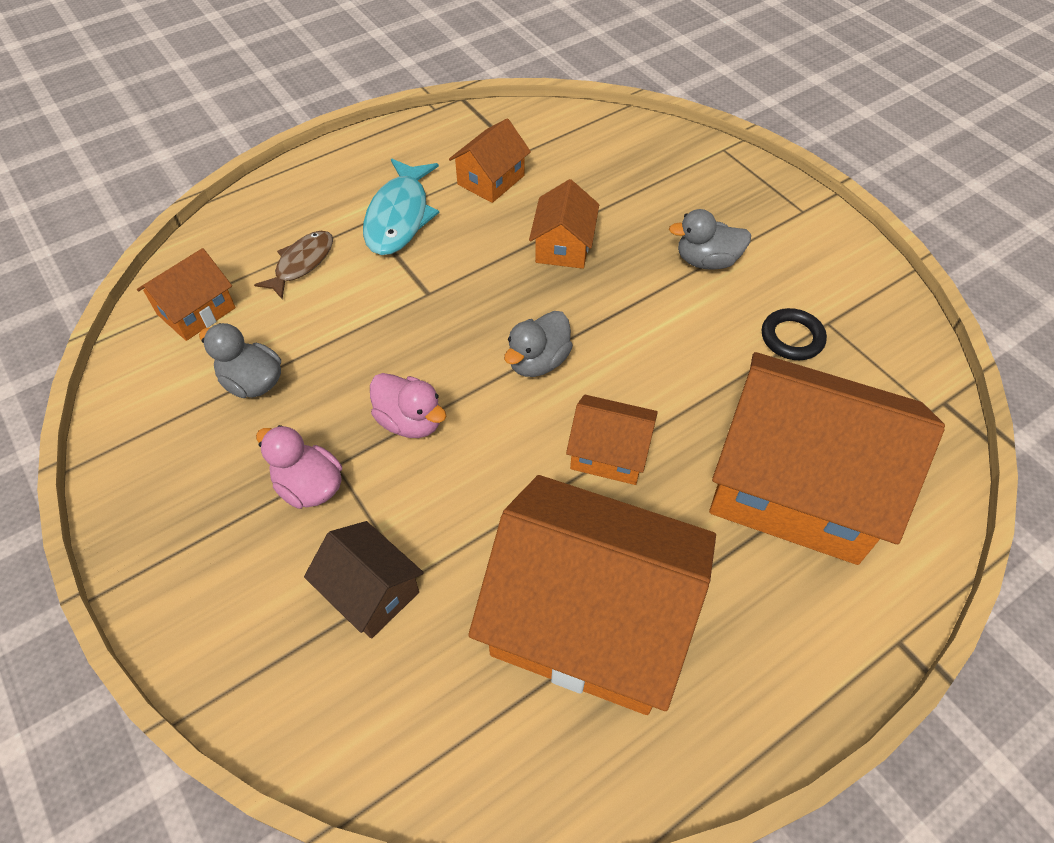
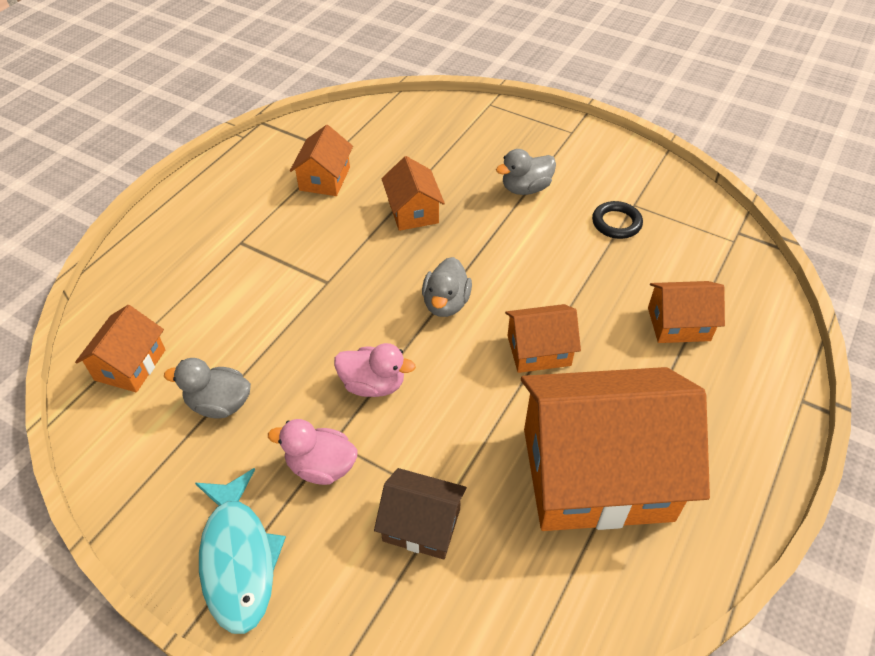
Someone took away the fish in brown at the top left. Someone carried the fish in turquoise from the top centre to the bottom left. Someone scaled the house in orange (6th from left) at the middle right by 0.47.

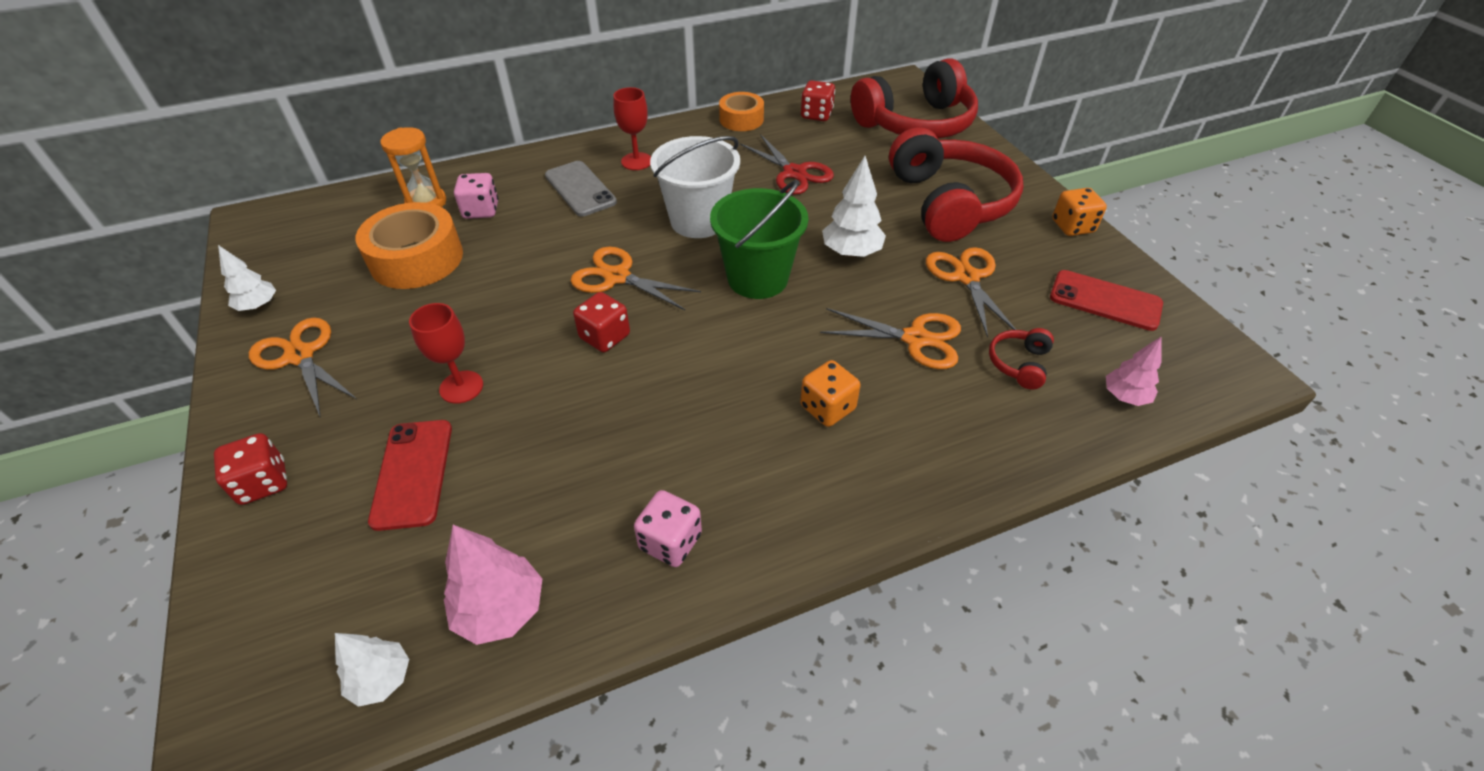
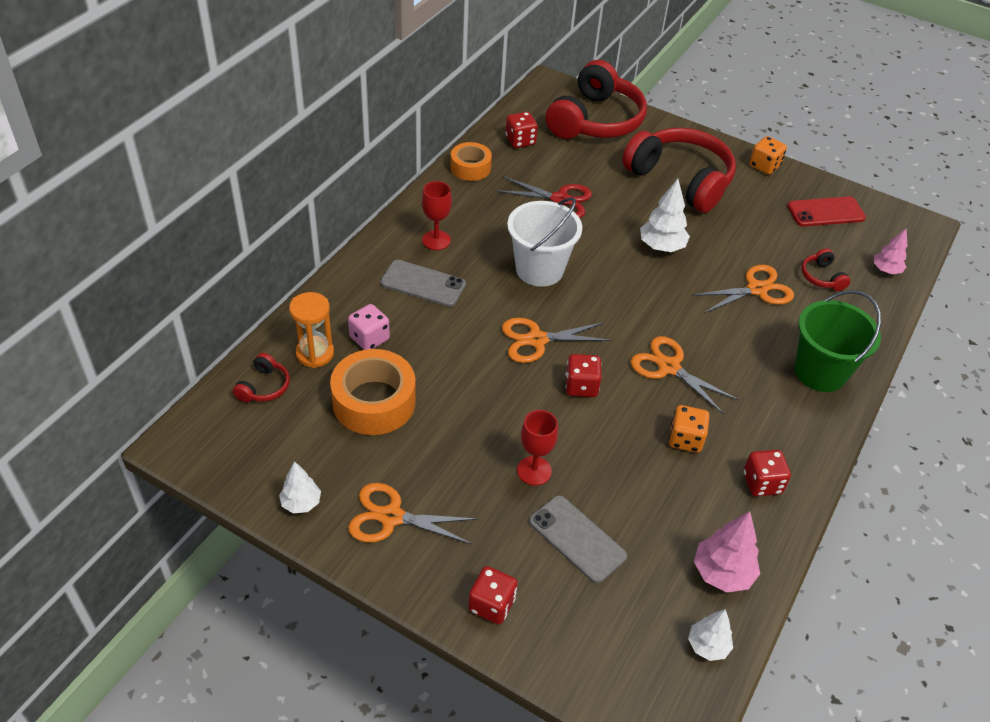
Someone repainted the phone in red (1st from left) at the middle left, which became the phone in grey (2nd from left) at the bottom centre. Someone repainted the dice in pink (2nd from left) at the bottom centre, which became the dice in red (4th from left) at the middle right. Someone carried the bucket in green from the top centre to the middle right. Someone carried the dice in orange (1st from left) from the centre to the middle right. Someone carried the scissors in orange (4th from left in the first image) from the centre to the middle right. Someone put down the headphones in red (1st from left) at the middle left.

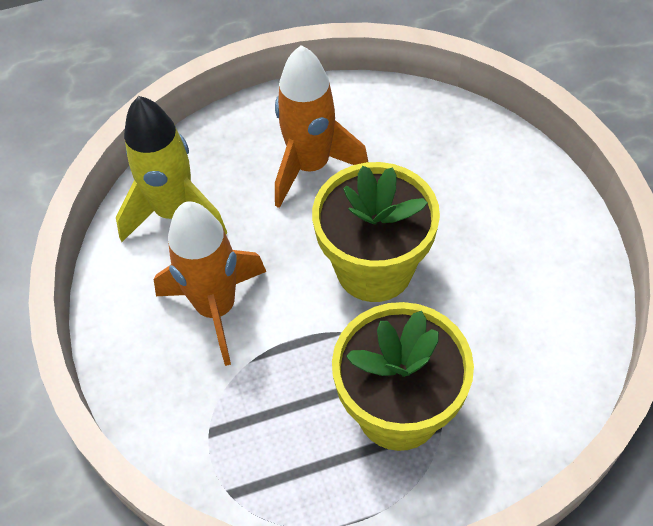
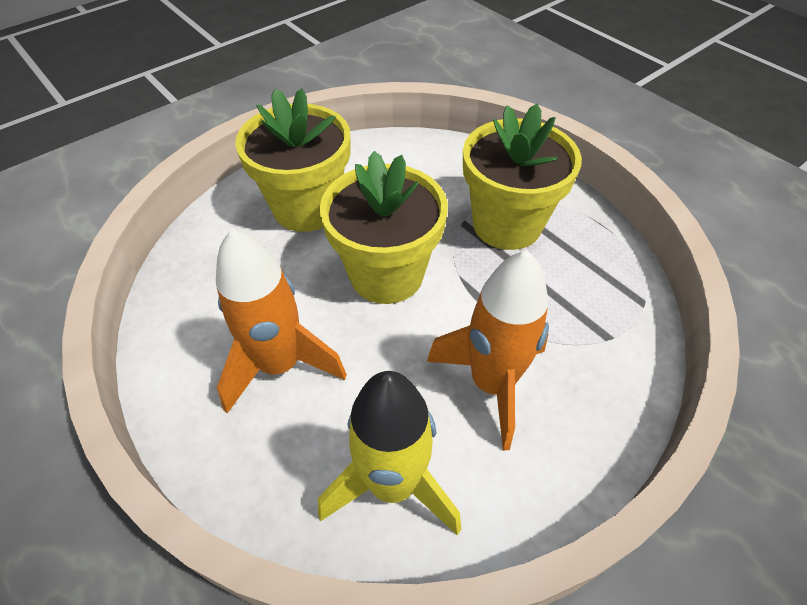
Someone put down the flower pot in yellow (1st from left) at the top centre.

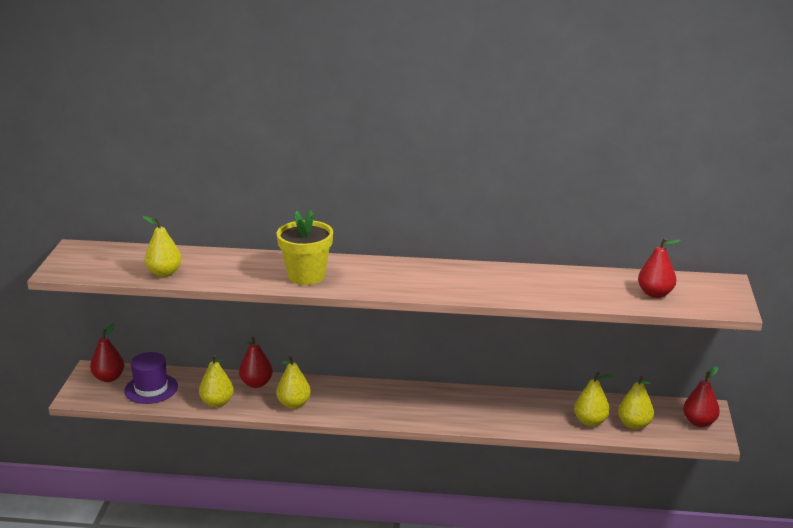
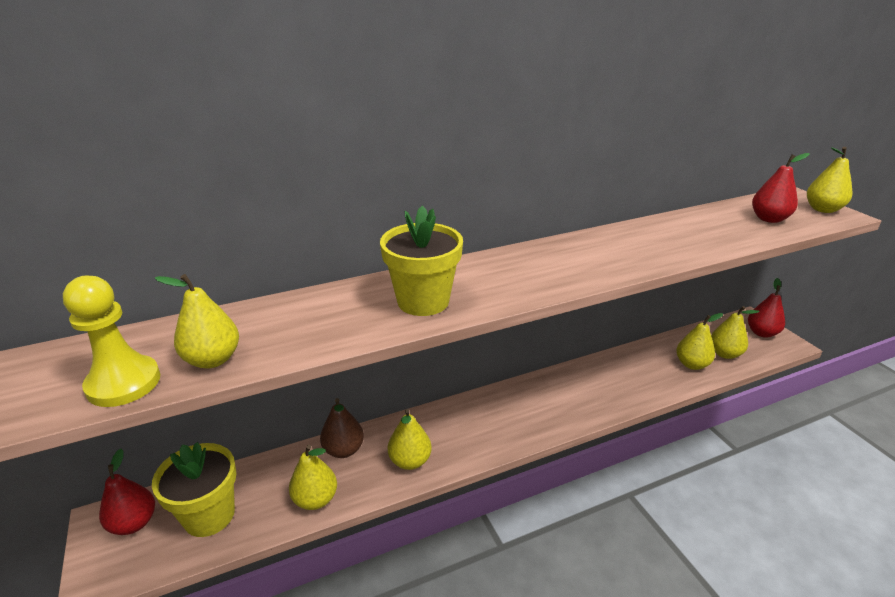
Someone swapped the hat in purple at the bottom left for the flower pot in yellow (1st from left) at the bottom left. Someone repainted the pear in red (2nd from left) at the bottom left, which became the pear in brown at the bottom centre. Someone put down the pawn in yellow at the middle left. Someone put down the pear in yellow (6th from left) at the top right.

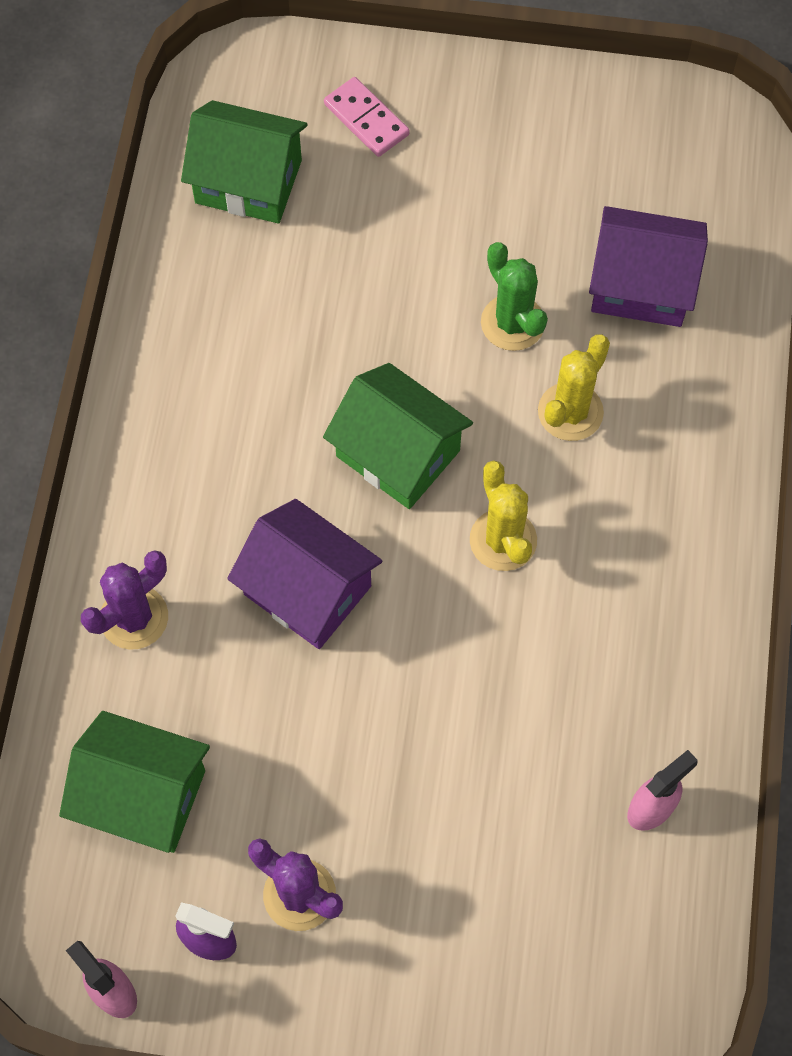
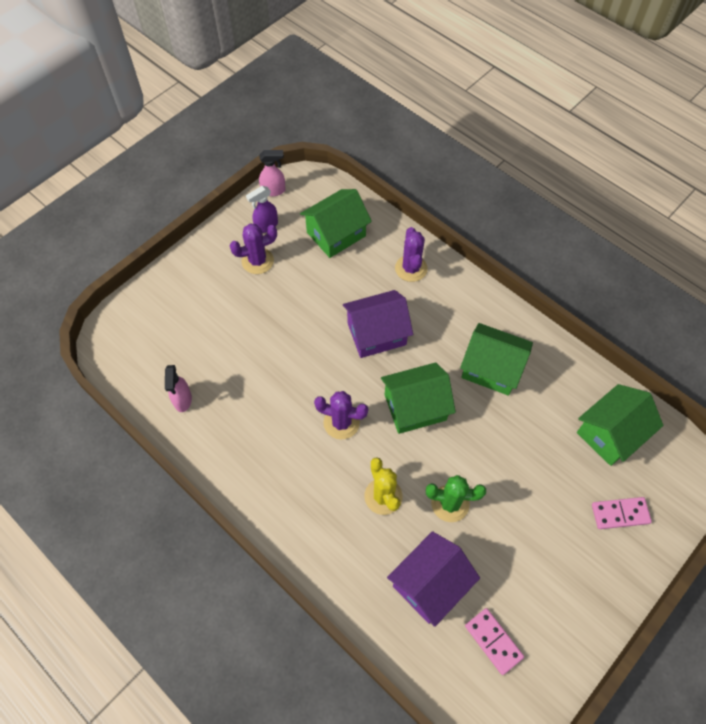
Someone repainted the cactus in yellow (1st from left) at the centre, which became the cactus in purple (2nd from left) at the centre. Someone put down the house in green (3rd from left) at the middle right. Someone put down the domino in pink (1st from left) at the bottom right.

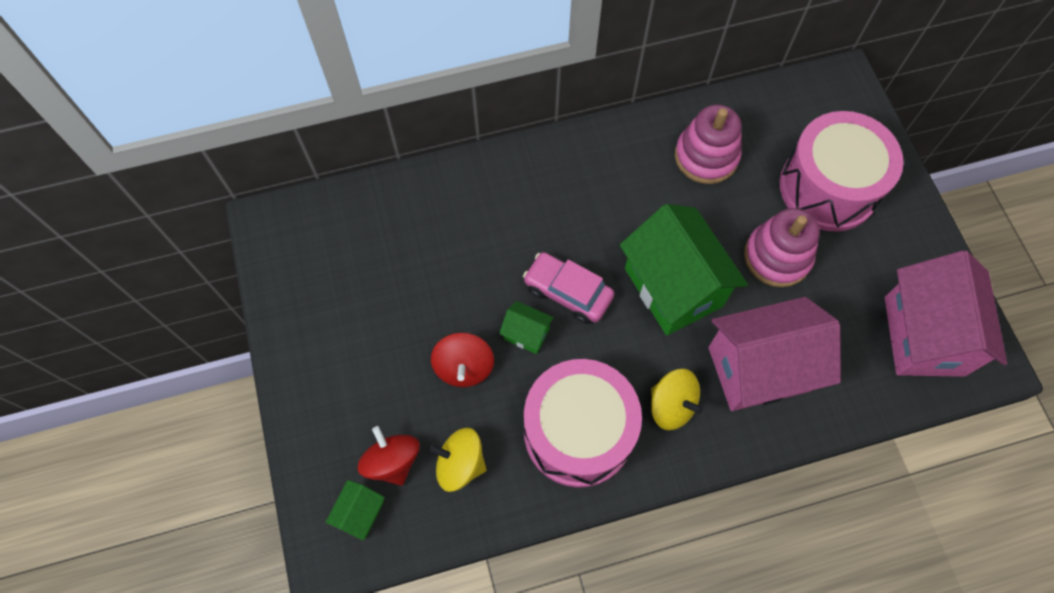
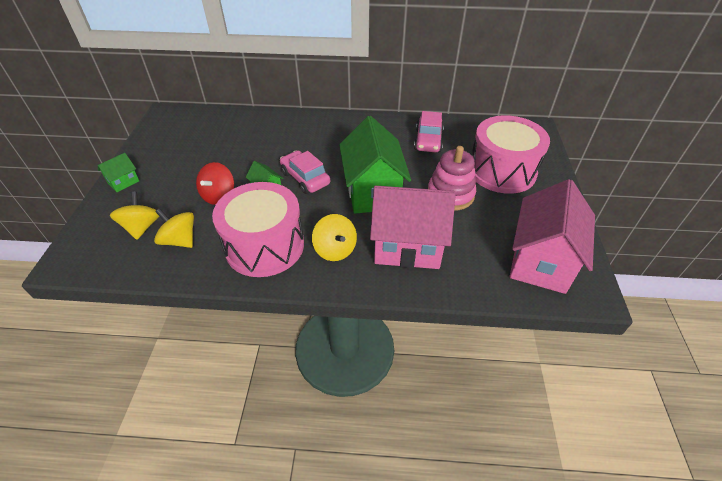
Someone carried the house in green (1st from left) from the bottom centre to the middle left. Someone repainted the spinning top in red (1st from left) at the bottom centre, which became the spinning top in yellow (1st from left) at the middle left. Someone swapped the stacking toy in pink (1st from left) at the top right for the car in pink (2nd from left) at the top centre.

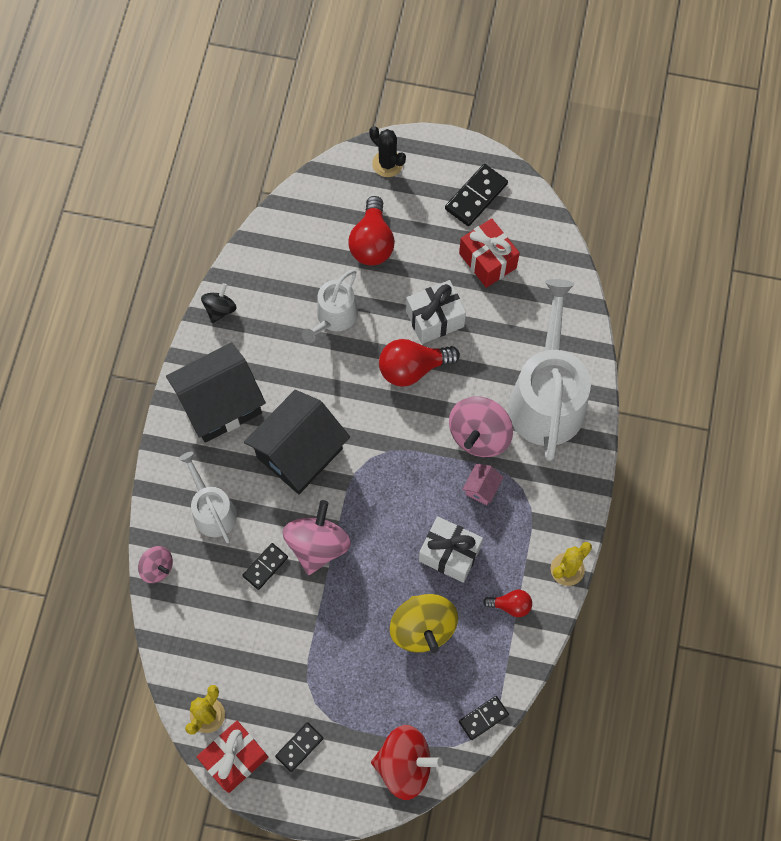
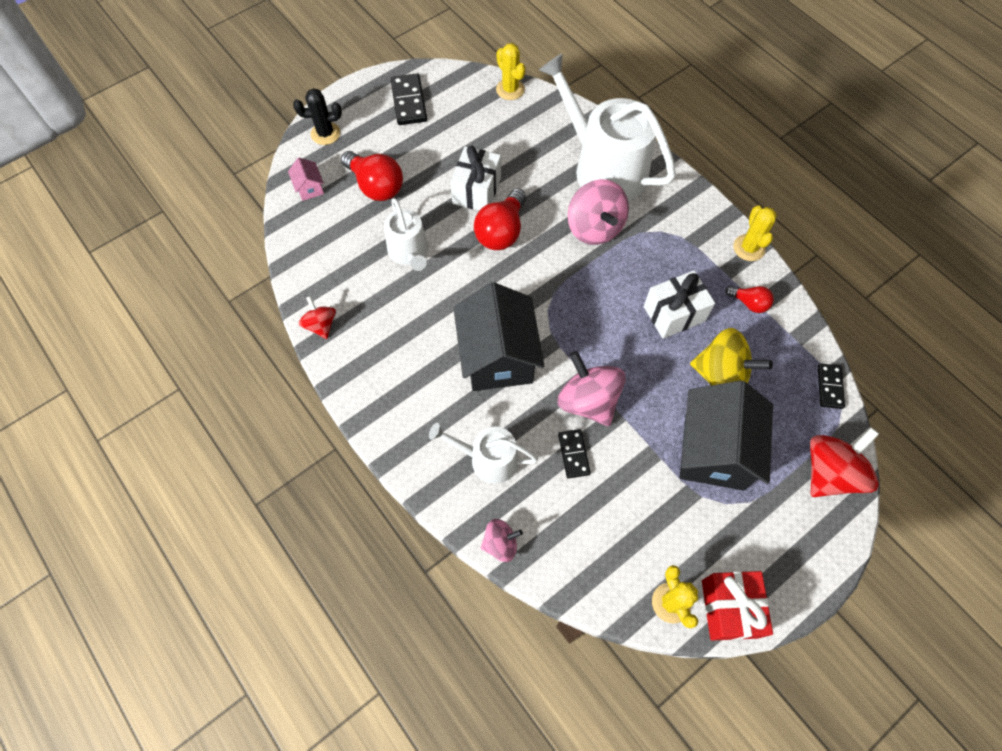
Someone carried the house in black (1st from left in the first image) from the middle left to the middle right. Someone repainted the spinning top in black at the middle left, which became the spinning top in red (1st from left) at the middle left. Someone took away the domino in black (2nd from left) at the bottom centre. Someone took away the gift in red (2nd from left) at the top centre. Someone carried the house in pink from the centre to the top left. Someone rotated the light bulb in red (3rd from left) at the bottom centre by 75 degrees clockwise. Someone put down the cactus in yellow (1st from left) at the top centre.

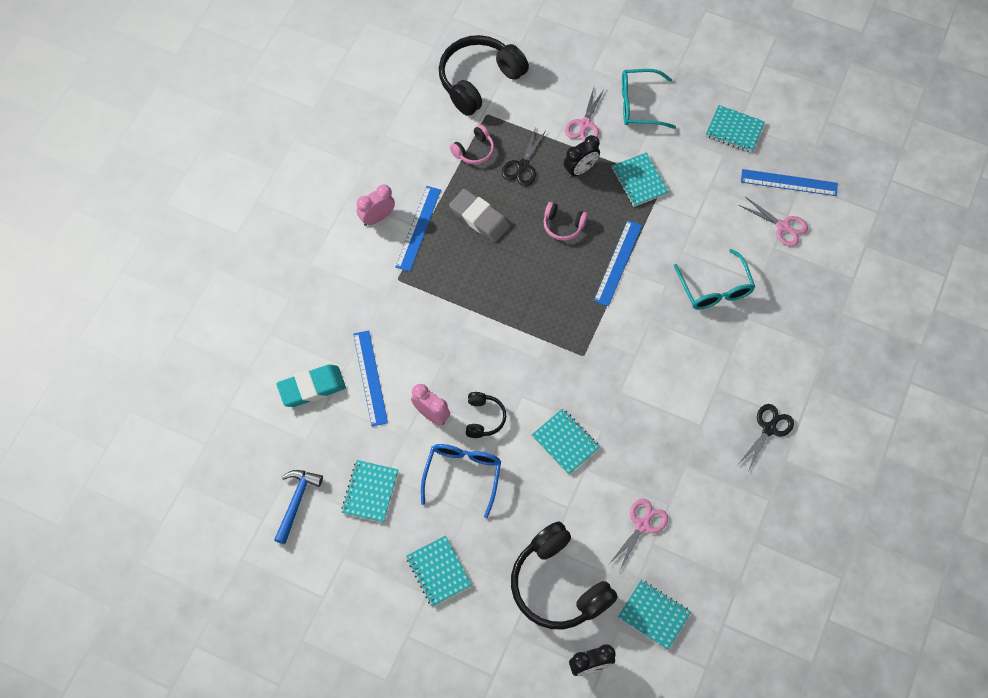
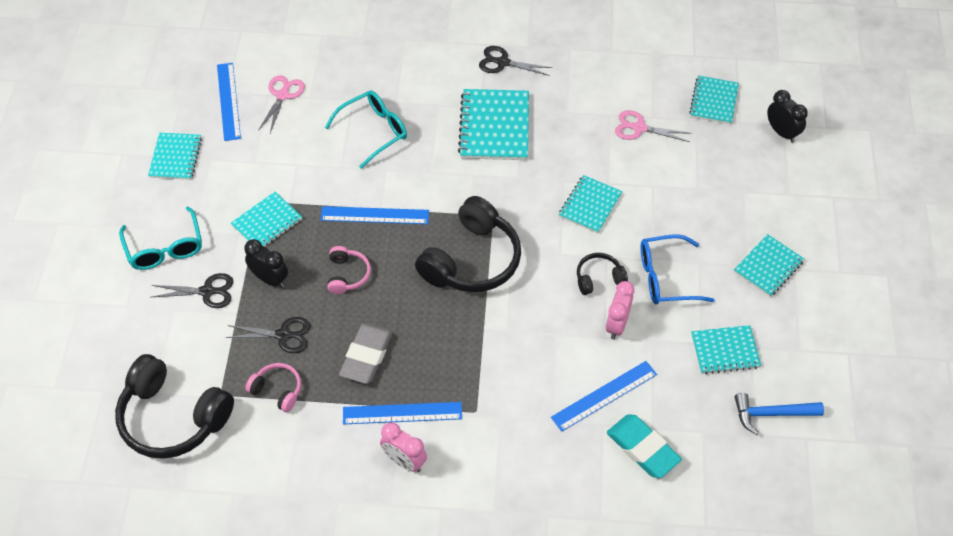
Someone carried the headphones in black (3rd from left in the first image) from the bottom centre to the centre. Someone repainted the scissors in pink (1st from left) at the top centre, which became the scissors in black (1st from left) at the middle left. Someone put down the notebook in turquoise (3rd from left) at the top centre.

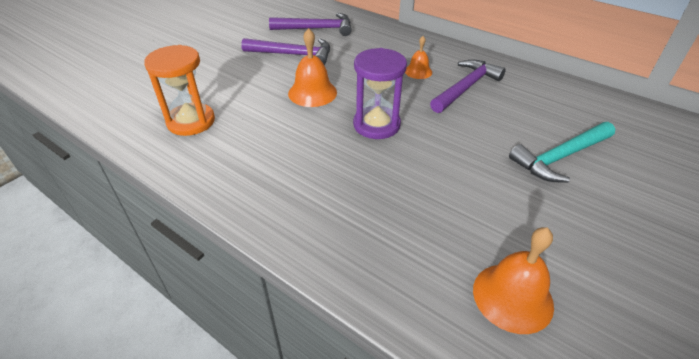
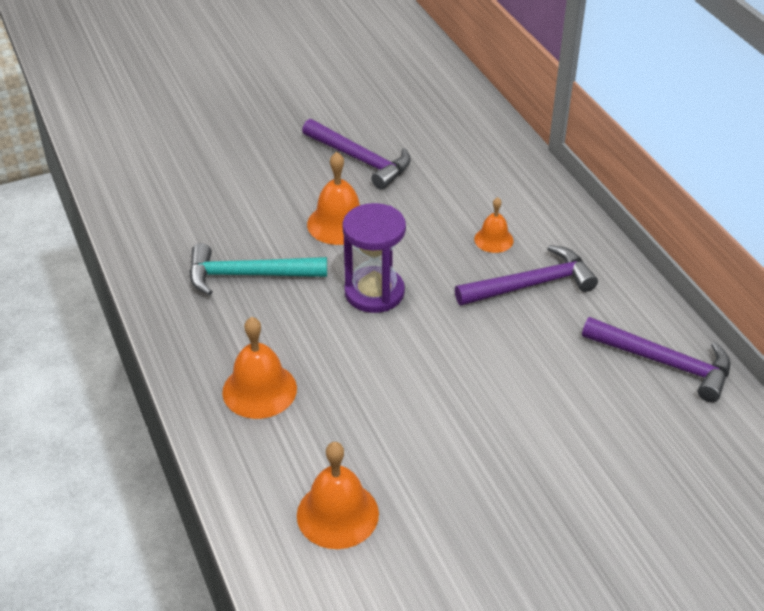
Someone took away the hourglass in orange at the top left. Someone carried the hammer in purple (2nd from left in the first image) from the top centre to the middle right. Someone carried the hammer in turquoise from the middle right to the centre. Someone put down the bell in orange (1st from left) at the centre.

